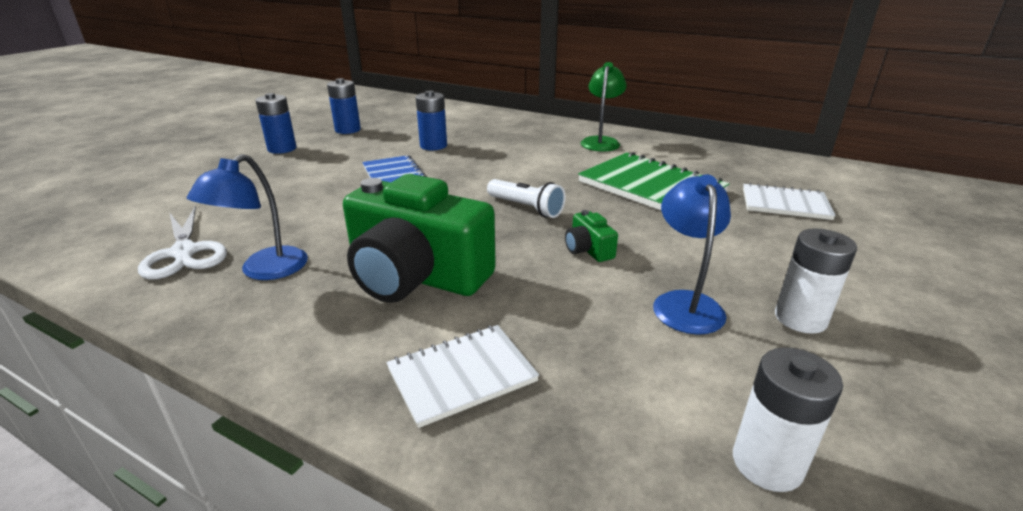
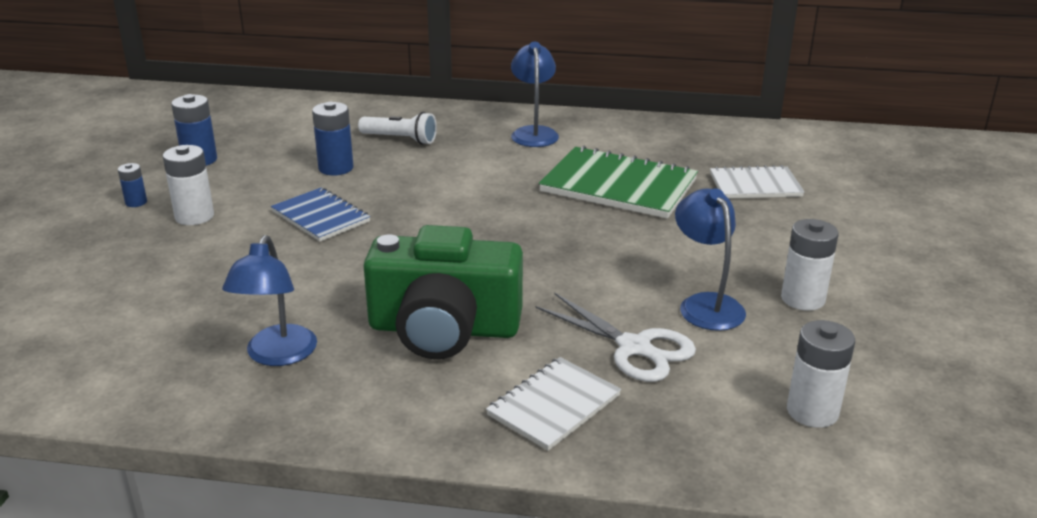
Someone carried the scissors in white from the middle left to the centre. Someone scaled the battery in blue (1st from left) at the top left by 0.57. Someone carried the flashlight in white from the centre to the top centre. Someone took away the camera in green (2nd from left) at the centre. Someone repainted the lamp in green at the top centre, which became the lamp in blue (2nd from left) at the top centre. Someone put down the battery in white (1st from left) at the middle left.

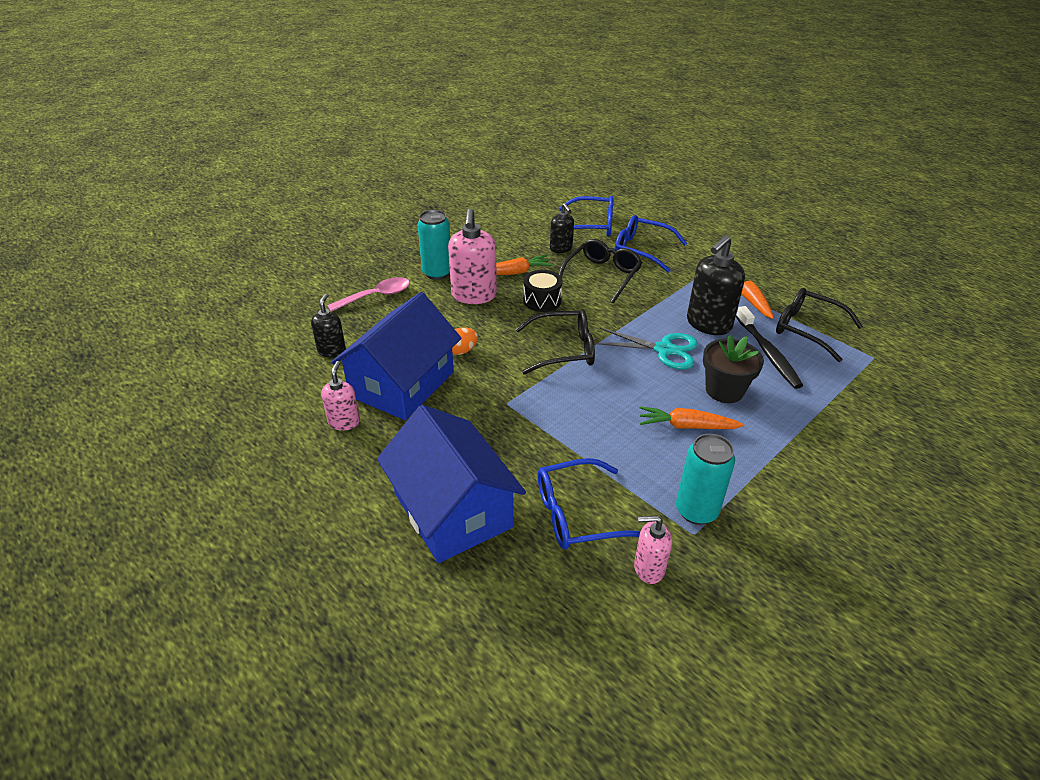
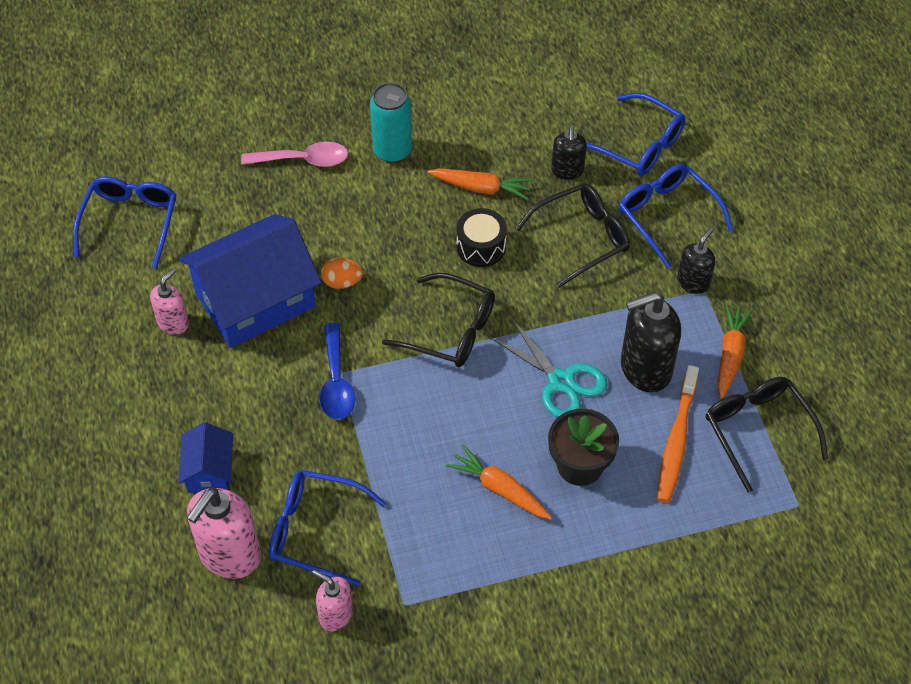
Someone carried the soap dispenser in black (1st from left in the first image) from the middle left to the middle right. Someone scaled the house in blue (2nd from left in the first image) at the centre by 0.48. Someone carried the soap dispenser in pink (2nd from left) from the top centre to the bottom left. Someone took away the can in turquoise (2nd from left) at the middle right. Someone repainted the toothbrush in black at the middle right, which became the toothbrush in orange at the middle right. Someone put down the glasses in blue (1st from left) at the top left. Someone put down the spoon in blue at the centre.

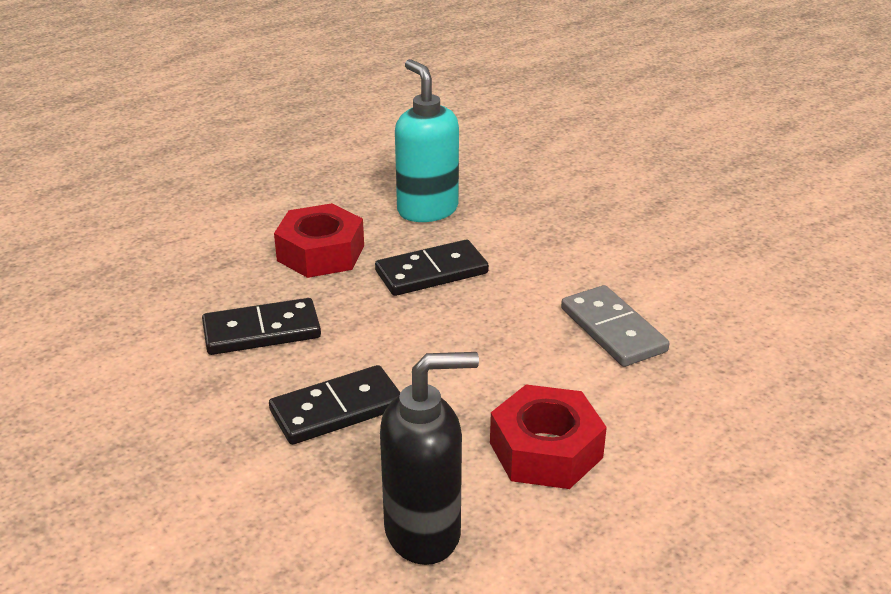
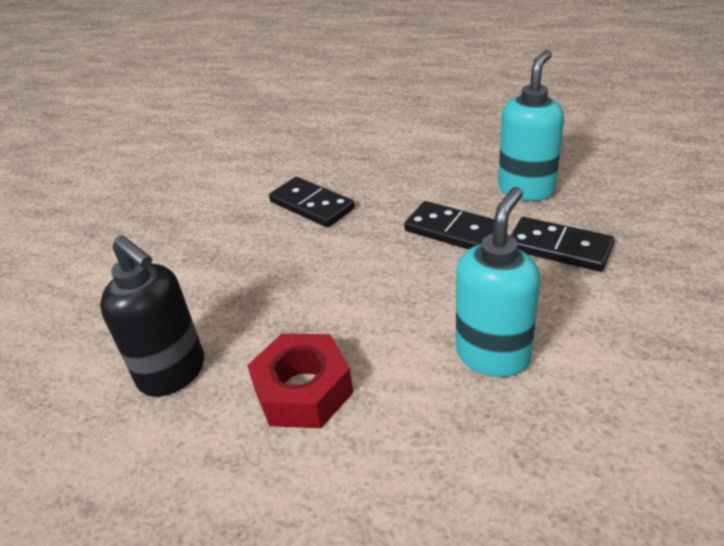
Someone carried the domino in black (2nd from left in the first image) from the bottom centre to the middle right. Someone took away the nut in red (1st from left) at the centre. Someone swapped the domino in grey at the middle right for the soap dispenser in turquoise (1st from left) at the middle right.

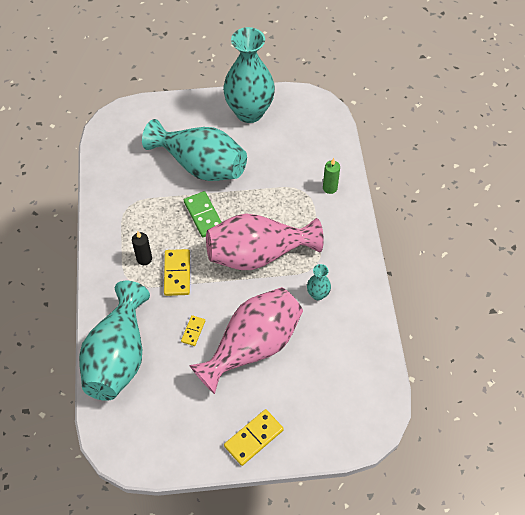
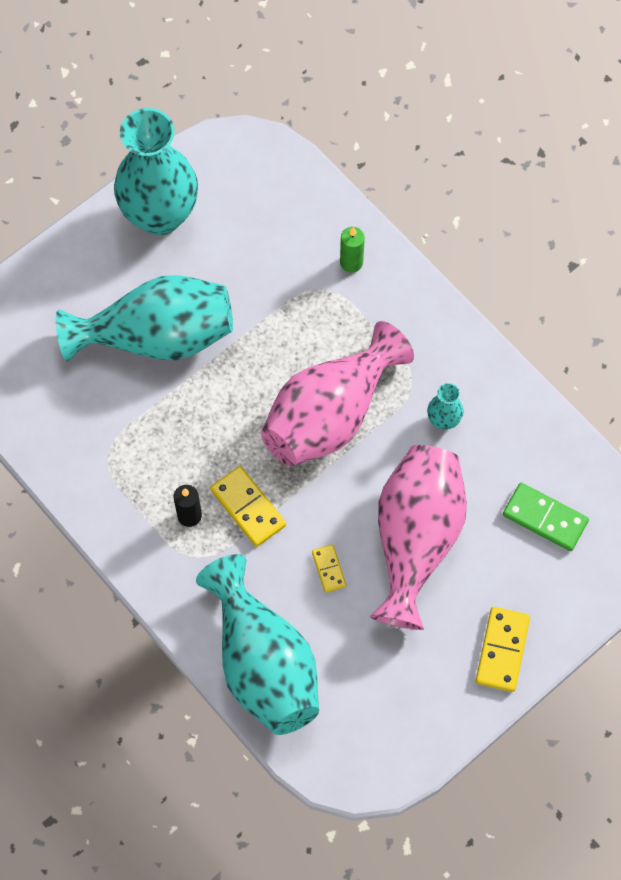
Someone carried the domino in green from the centre to the middle right.

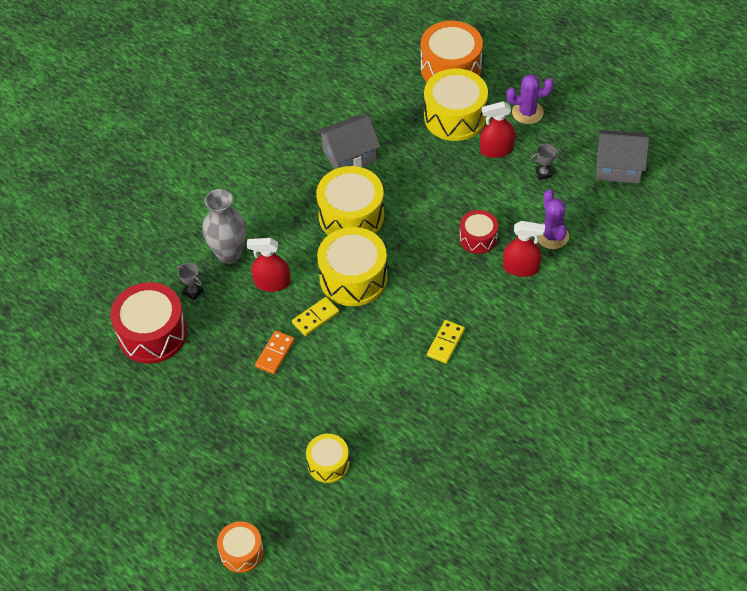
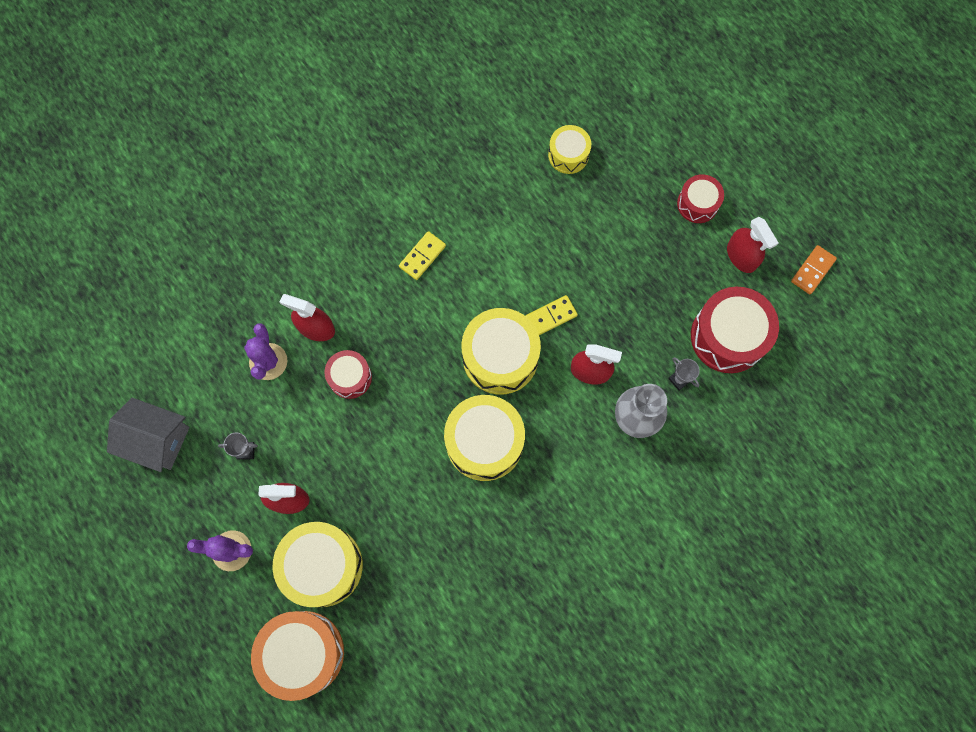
Someone took away the drum in orange (1st from left) at the bottom left. Someone carried the domino in orange from the centre to the middle right. Someone took away the house in grey (1st from left) at the top centre. Someone put down the drum in red (2nd from left) at the top right. Someone put down the spray bottle in red (4th from left) at the middle right.

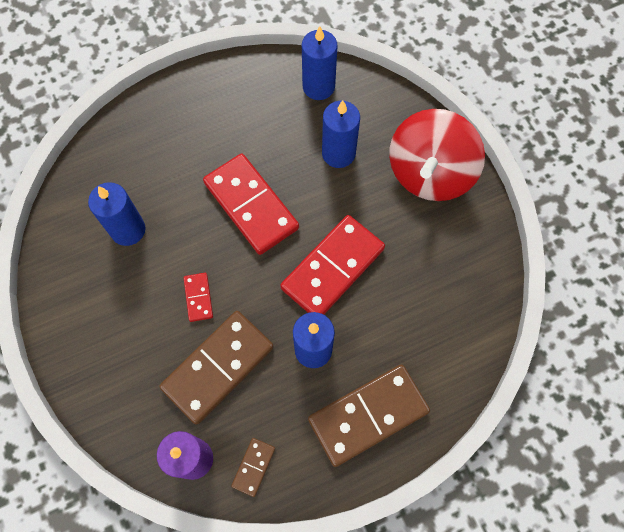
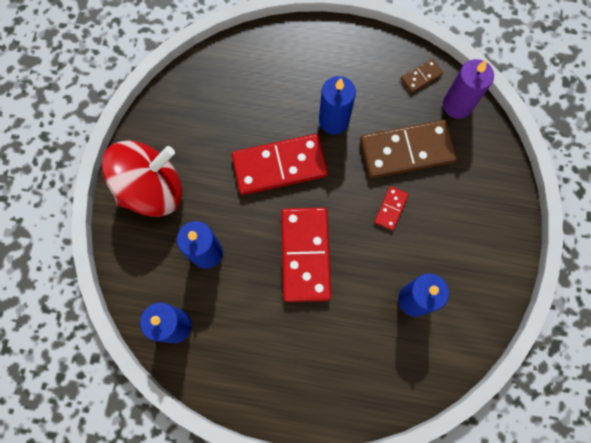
Someone took away the domino in brown (3rd from left) at the bottom centre.

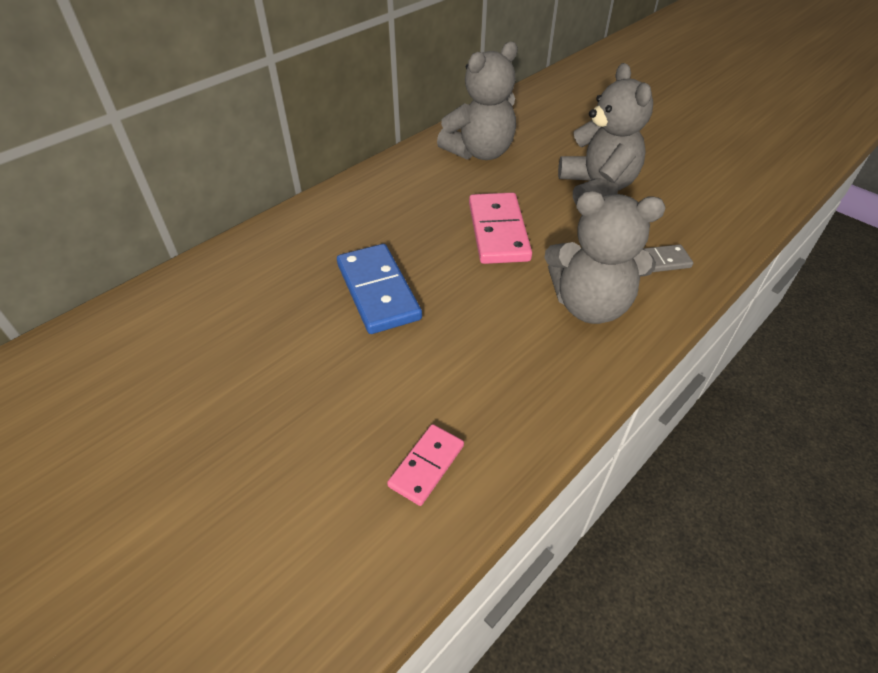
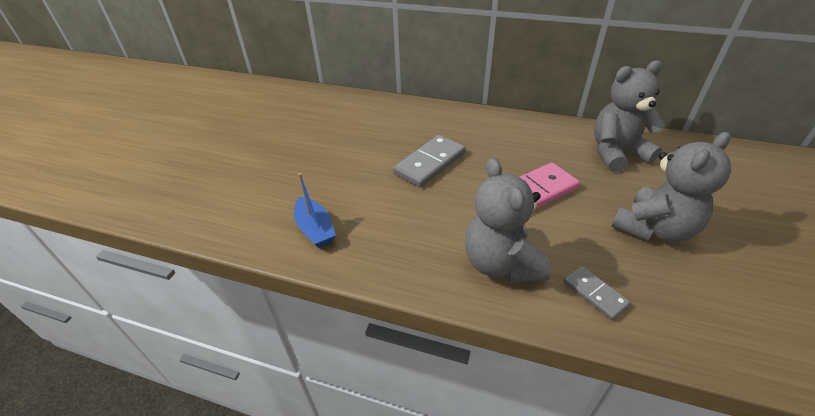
Someone repainted the domino in blue at the centre, which became the domino in grey (1st from left) at the centre. Someone swapped the domino in pink (1st from left) at the bottom centre for the boat in blue at the centre. Someone rotated the teddy bear in grey (1st from left in the first image) at the top centre by 135 degrees clockwise.

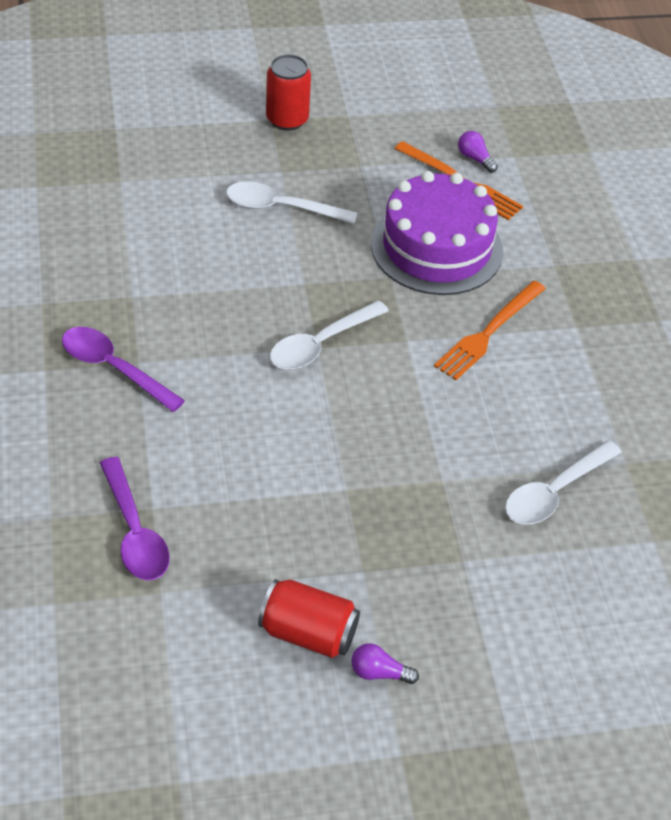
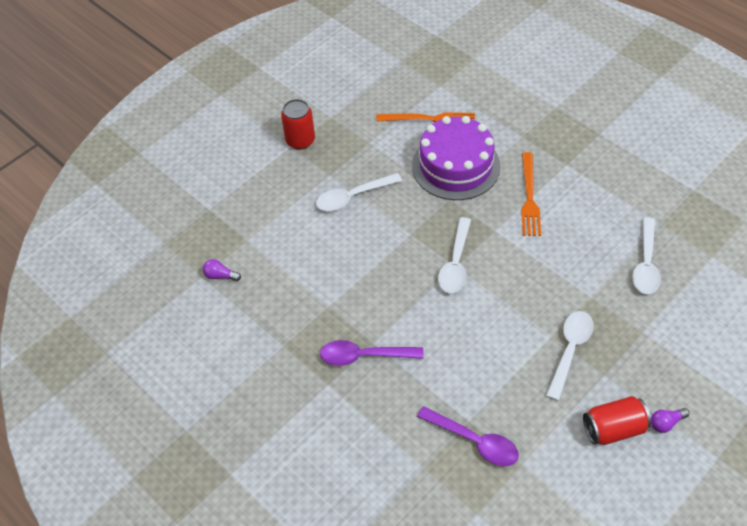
Someone carried the light bulb in purple (2nd from left in the first image) from the top right to the middle left. Someone put down the spoon in white (3rd from left) at the bottom right.

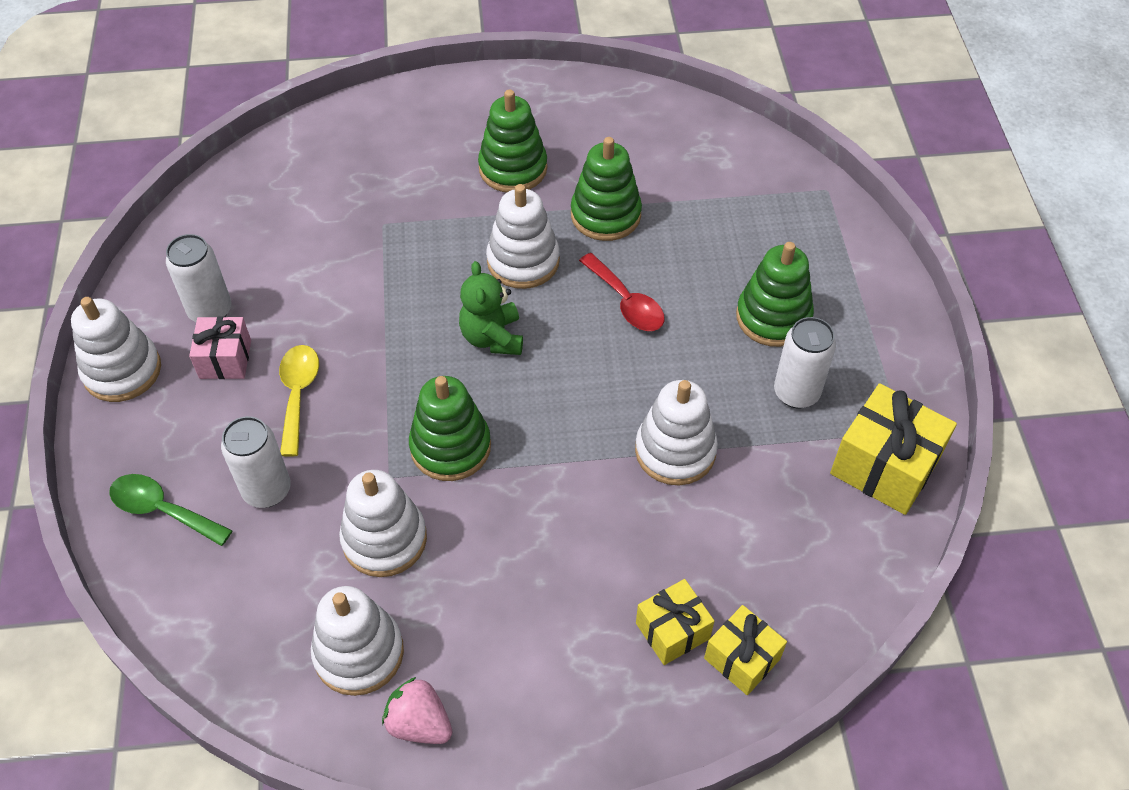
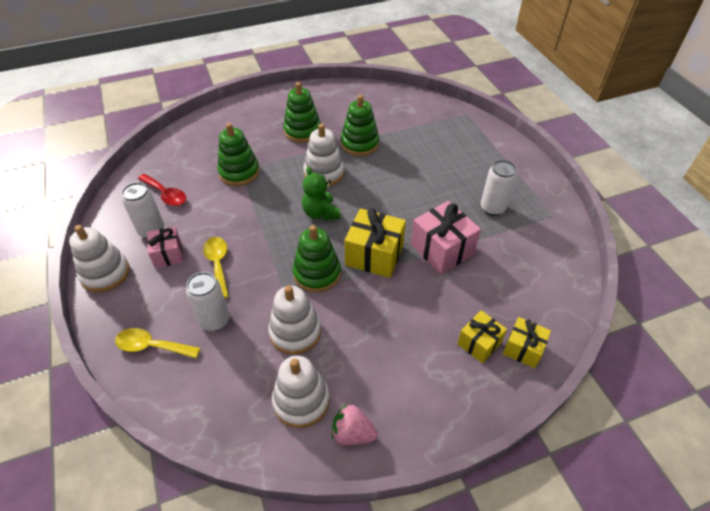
Someone repainted the spoon in green at the middle left, which became the spoon in yellow (1st from left) at the bottom left. Someone carried the spoon in red from the centre to the middle left. Someone swapped the stacking toy in white (5th from left) at the centre for the gift in pink (2nd from left) at the centre. Someone carried the stacking toy in green (4th from left in the first image) from the middle right to the top centre. Someone carried the gift in yellow (3rd from left in the first image) from the middle right to the centre.

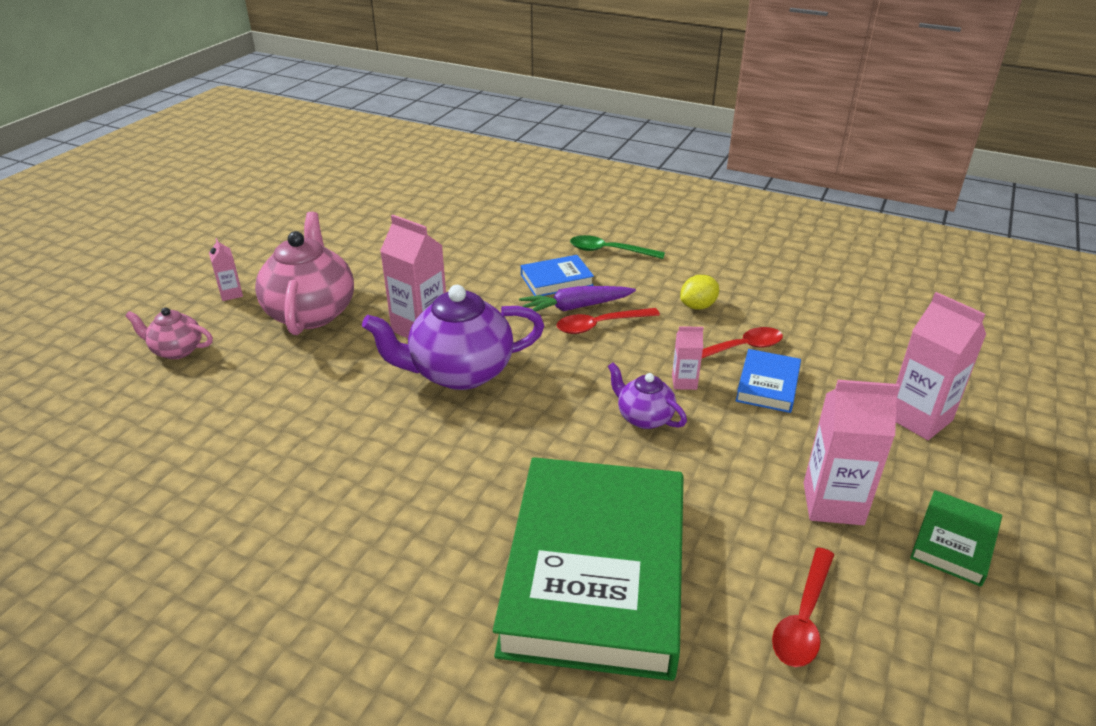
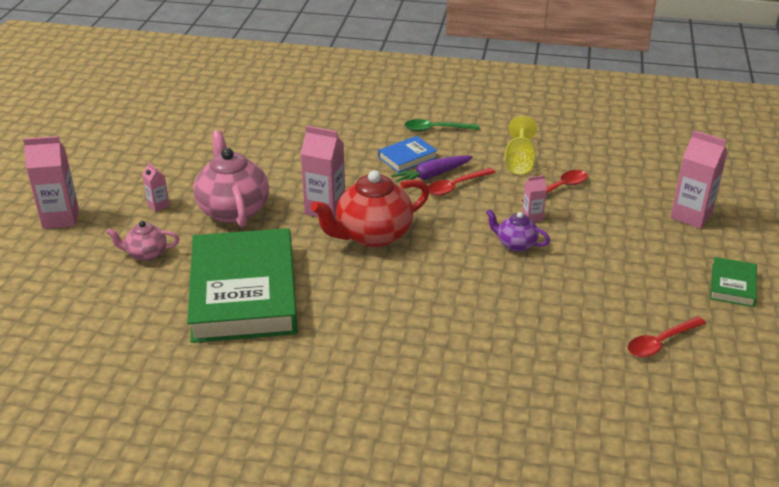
Someone repainted the teapot in purple (1st from left) at the centre, which became the teapot in red at the centre. Someone carried the book in green (1st from left) from the bottom centre to the middle left. Someone swapped the lemon in yellow at the centre for the goblet in yellow at the top right. Someone took away the book in blue (2nd from left) at the middle right. Someone rotated the spoon in red (3rd from left) at the bottom right by 45 degrees clockwise. Someone carried the carton in pink (4th from left in the first image) from the middle right to the middle left.

